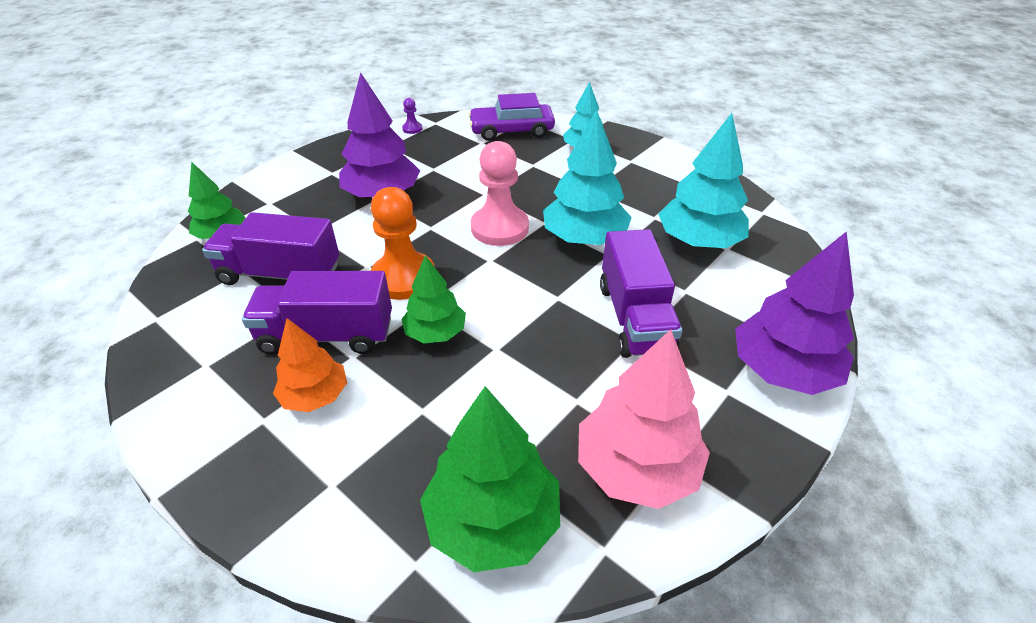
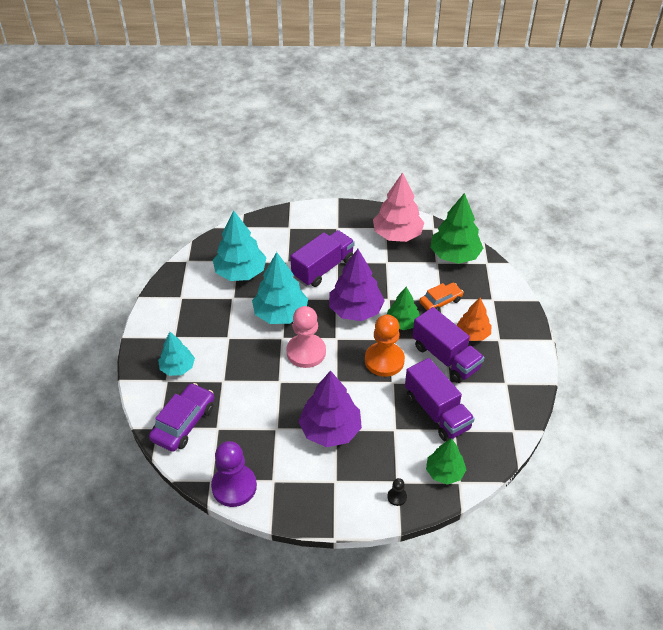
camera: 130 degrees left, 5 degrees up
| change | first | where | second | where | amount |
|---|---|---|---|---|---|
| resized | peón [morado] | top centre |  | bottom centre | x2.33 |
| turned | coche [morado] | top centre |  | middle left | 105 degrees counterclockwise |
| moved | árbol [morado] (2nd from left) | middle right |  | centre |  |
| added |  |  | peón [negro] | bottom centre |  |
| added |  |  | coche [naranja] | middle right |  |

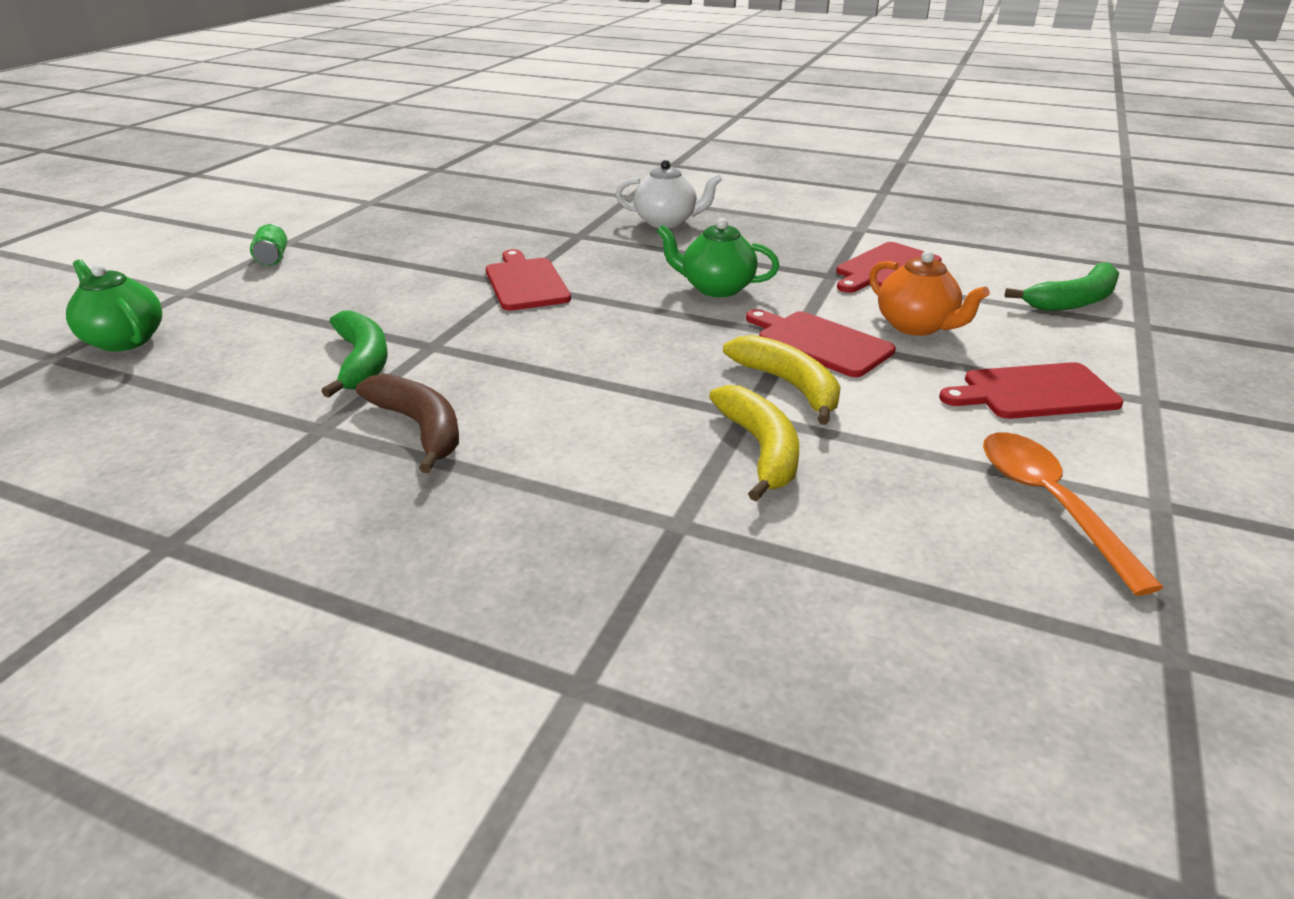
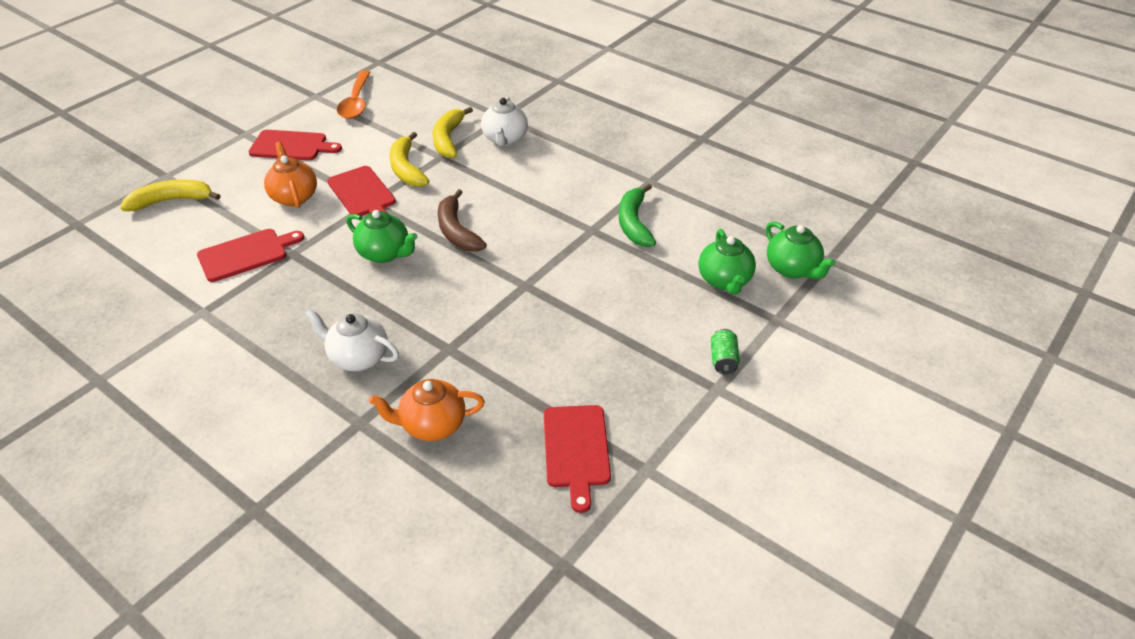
camera: 165 degrees left, 10 degrees up
| change | first | where | second | where | amount |
|---|---|---|---|---|---|
| moved | plátano [marrón] | middle left |  | centre |  |
| moved | tabla de cortar [rojo] (1st from left in the first image) | top centre | tabla de cortar [rojo] (4th from left) | bottom centre |  |
| recoloured | plátano [verde] (2nd from left) | top right | plátano [amarillo] (1st from left) | top left |  |
| added |  |  | tetera [naranja] (2nd from left) | centre |  |
| added |  |  | tetera [blanco] (2nd from left) | top centre |  |
| added |  |  | tetera [verde] (2nd from left) | centre |  |

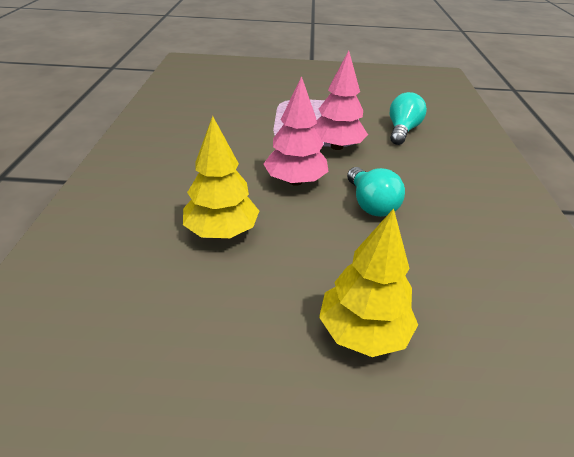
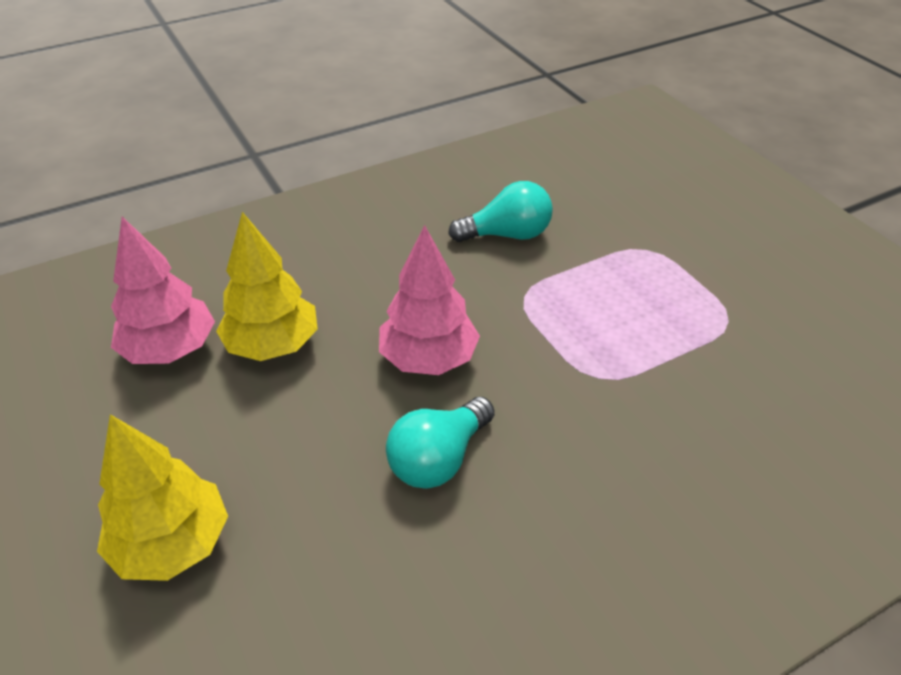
camera: 60 degrees right, 5 degrees up
| change | first | where | second | where | amount |
|---|---|---|---|---|---|
| moved | árbol [rosa] (2nd from left in the first image) | top centre | árbol [rosa] (1st from left) | middle left |  |
| moved | bombilla [turquesa] (2nd from left) | top right |  | top centre |  |

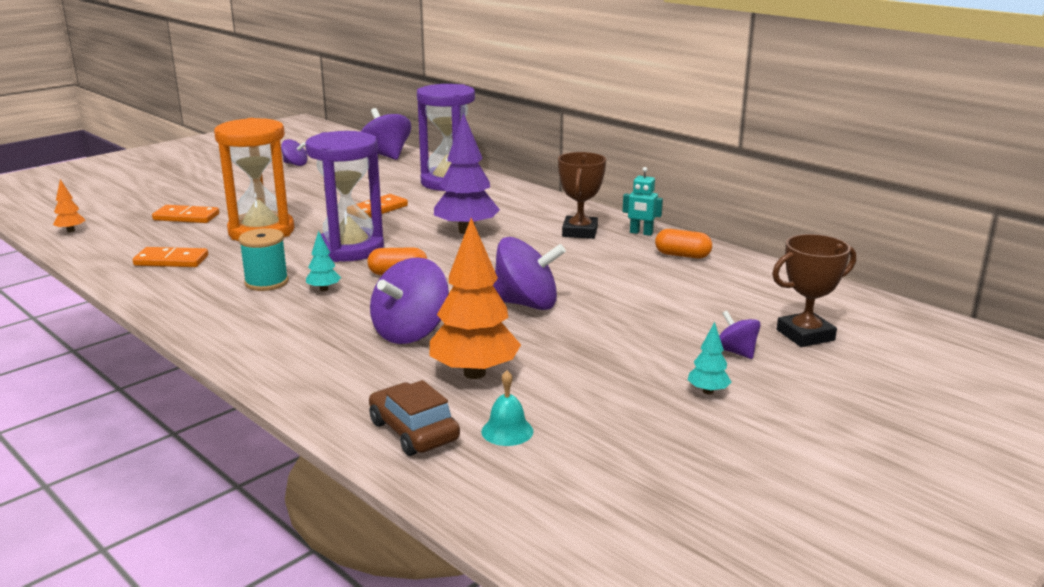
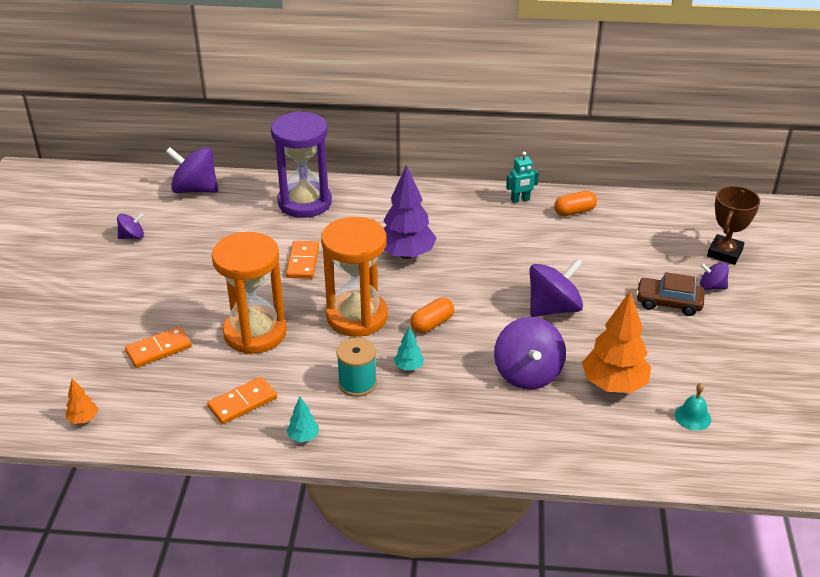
camera: 40 degrees left, 15 degrees up
| change | first | where | second | where | amount |
|---|---|---|---|---|---|
| recoloured | reloj de arena [morado] (1st from left) | middle left | reloj de arena [naranja] (2nd from left) | centre |  |
| moved | coche [marrón] | bottom centre |  | middle right |  |
| removed | trofeo [marrón] (1st from left) | top centre |  |  |  |
| moved | árbol [turquesa] (2nd from left in the first image) | middle right | árbol [turquesa] (1st from left) | bottom centre |  |

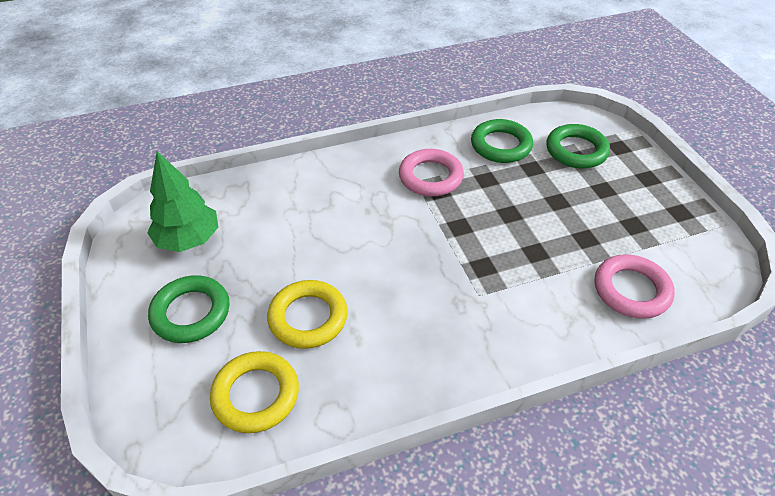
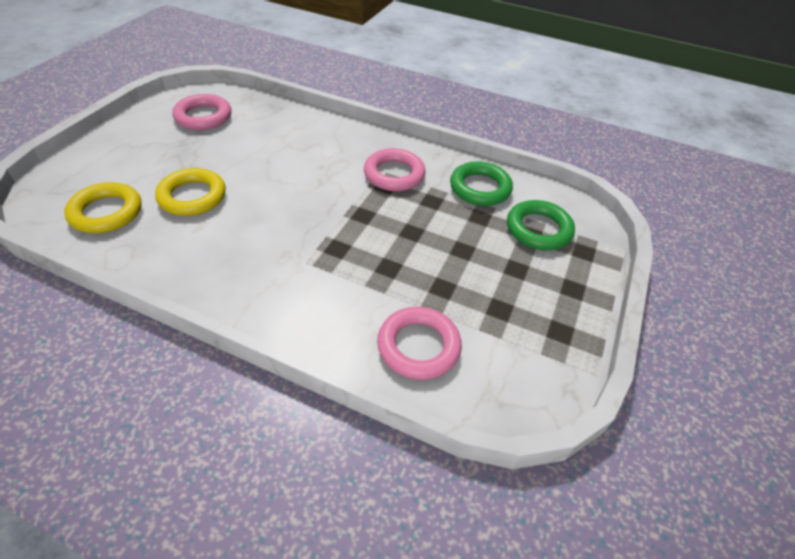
camera: 40 degrees right, 0 degrees up
| change | first | where | second | where | amount |
|---|---|---|---|---|---|
| replaced | árbol [verde] | middle left | anillo [rosa] (1st from left) | top left |  |
| removed | anillo [verde] (1st from left) | middle left |  |  |  |

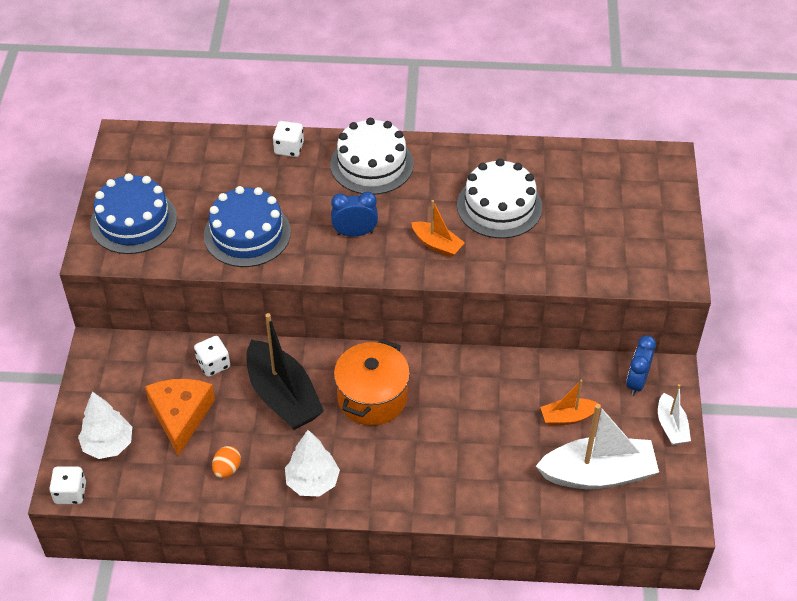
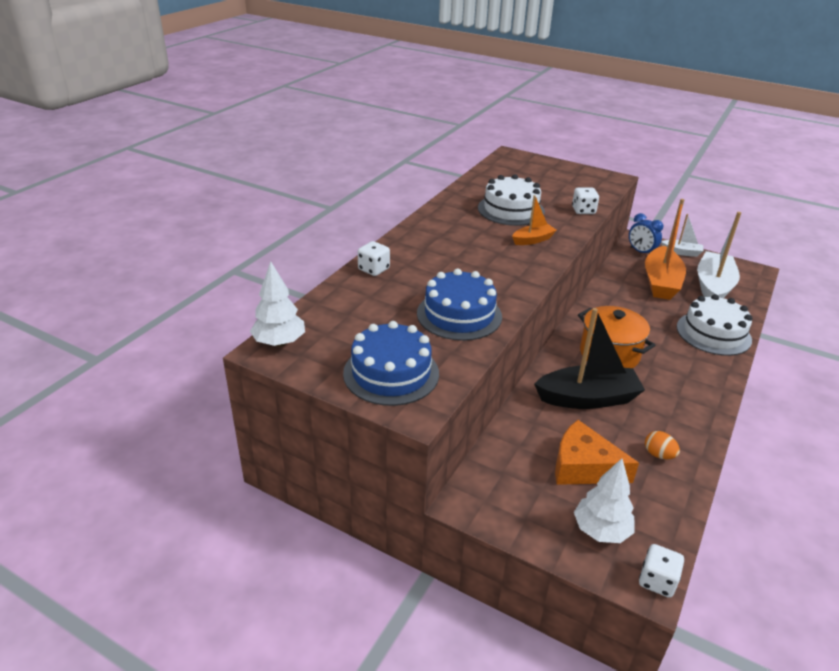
camera: 65 degrees left, 15 degrees down
| change | first | where | second | where | amount |
|---|---|---|---|---|---|
| moved | dado [blanco] (2nd from left) | middle left |  | top right |  |
| moved | árbol [blanco] (2nd from left in the first image) | bottom centre | árbol [blanco] (1st from left) | middle left |  |
| moved | tarta [blanco] (1st from left in the first image) | top centre | tarta [blanco] (2nd from left) | middle right |  |
| removed | despertador [azul] (1st from left) | centre |  |  |  |
| resized | barco [naranja] (2nd from left) | bottom right |  | middle right | x1.93 |

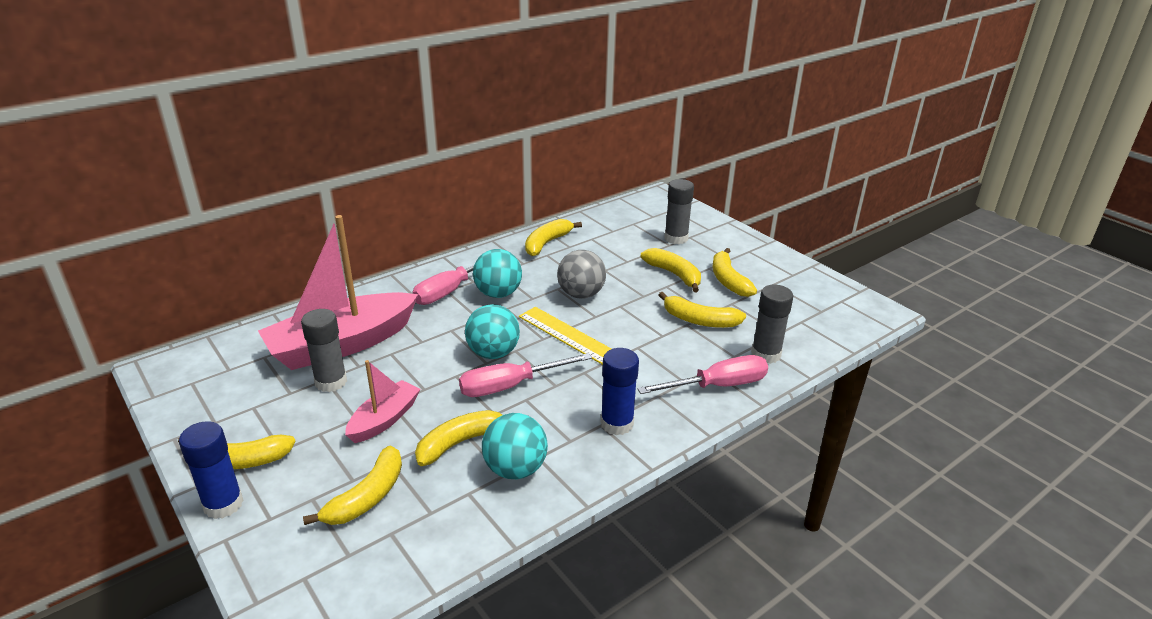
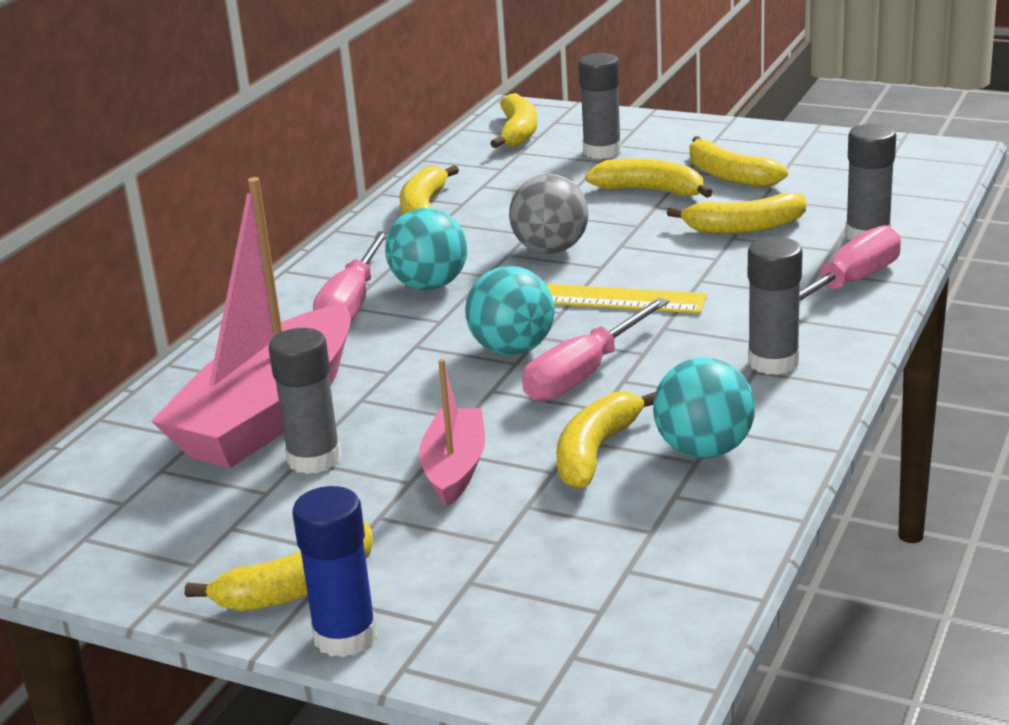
camera: 25 degrees left, 5 degrees down
| change | first | where | second | where | amount |
|---|---|---|---|---|---|
| moved | plátano [amarillo] (2nd from left in the first image) | bottom left | plátano [amarillo] (3rd from left) | top centre |  |
| recoloured | barra de pegamento [azul] (2nd from left) | centre | barra de pegamento [gris] (3rd from left) | middle right |  |

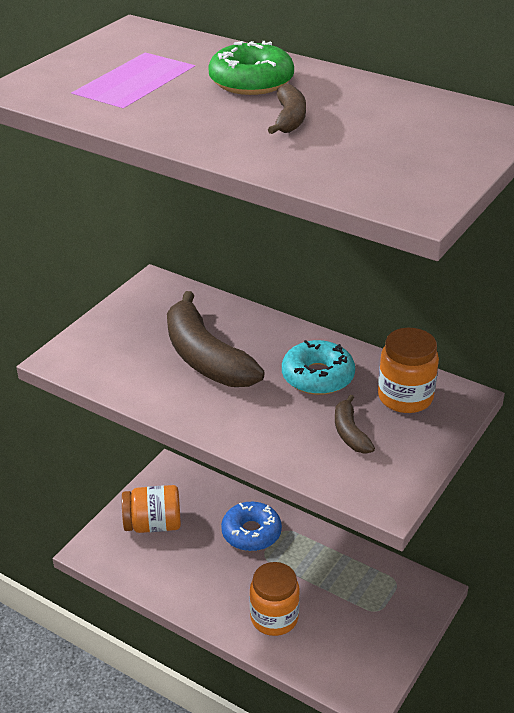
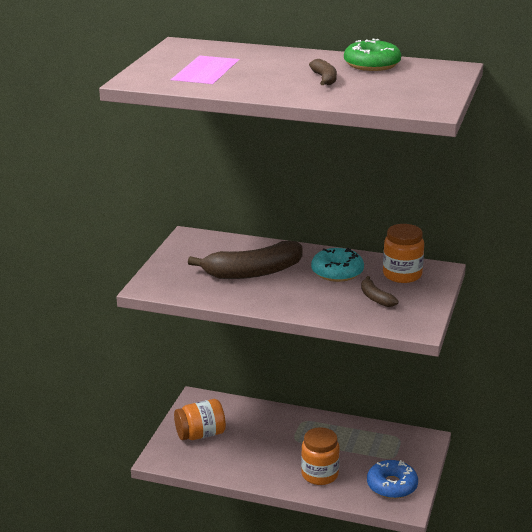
camera: 15 degrees left, 10 degrees down
| change | first | where | second | where | amount |
|---|---|---|---|---|---|
| turned | plátano [marrón] (1st from left) | centre |  | centre | 60 degrees counterclockwise |
| moved | rosquilla [verde] | top centre |  | top right |  |
| moved | rosquilla [azul] | bottom centre |  | bottom right |  |

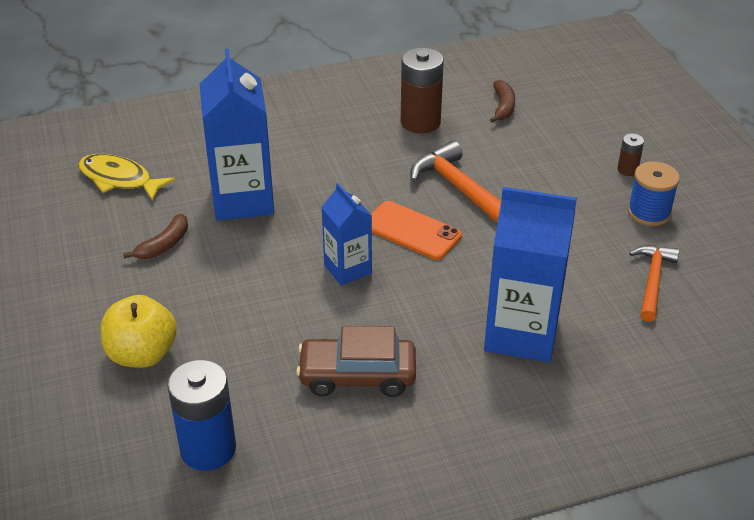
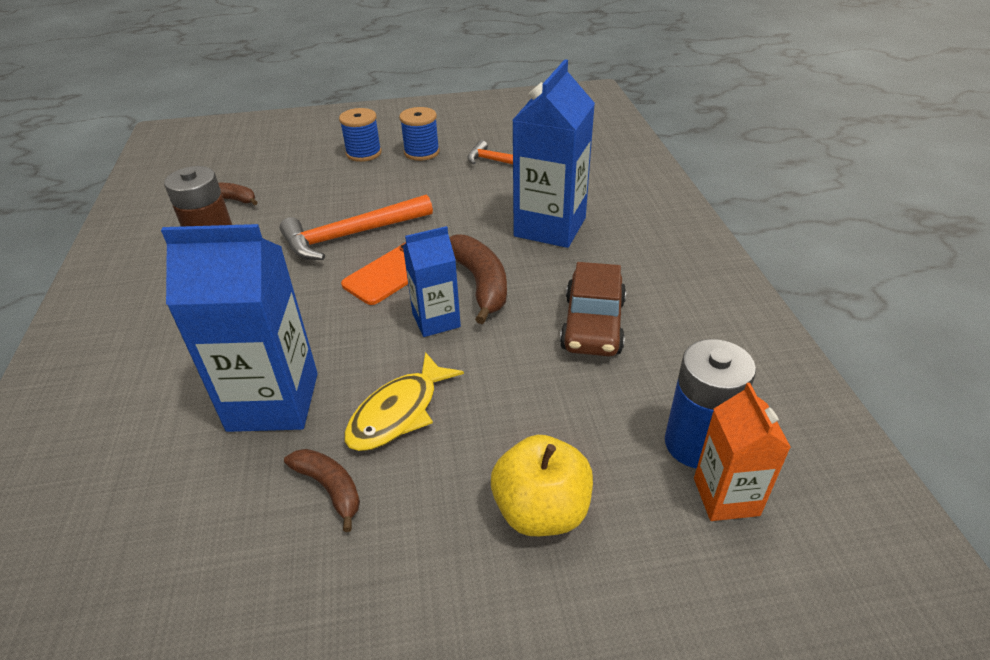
camera: 80 degrees left, 0 degrees up
| change | first | where | second | where | amount |
|---|---|---|---|---|---|
| moved | pez [amarillo] | middle left |  | centre |  |
| replaced | pila [marrón] (2nd from left) | top right | carrete [azul] (1st from left) | top centre |  |
| added |  |  | plátano [marrón] (3rd from left) | centre |  |
| added |  |  | cartón de leche [naranja] | bottom right |  |

